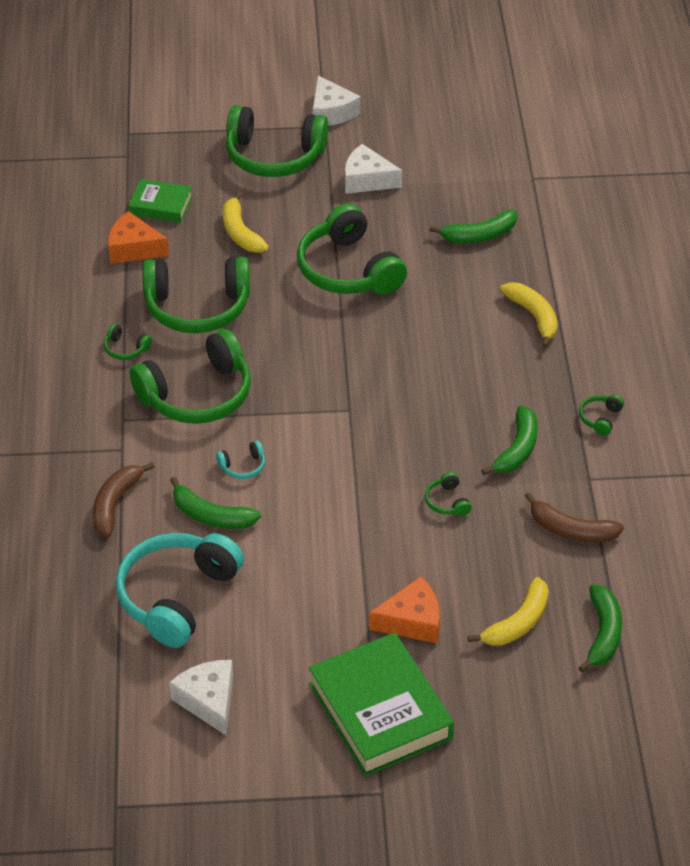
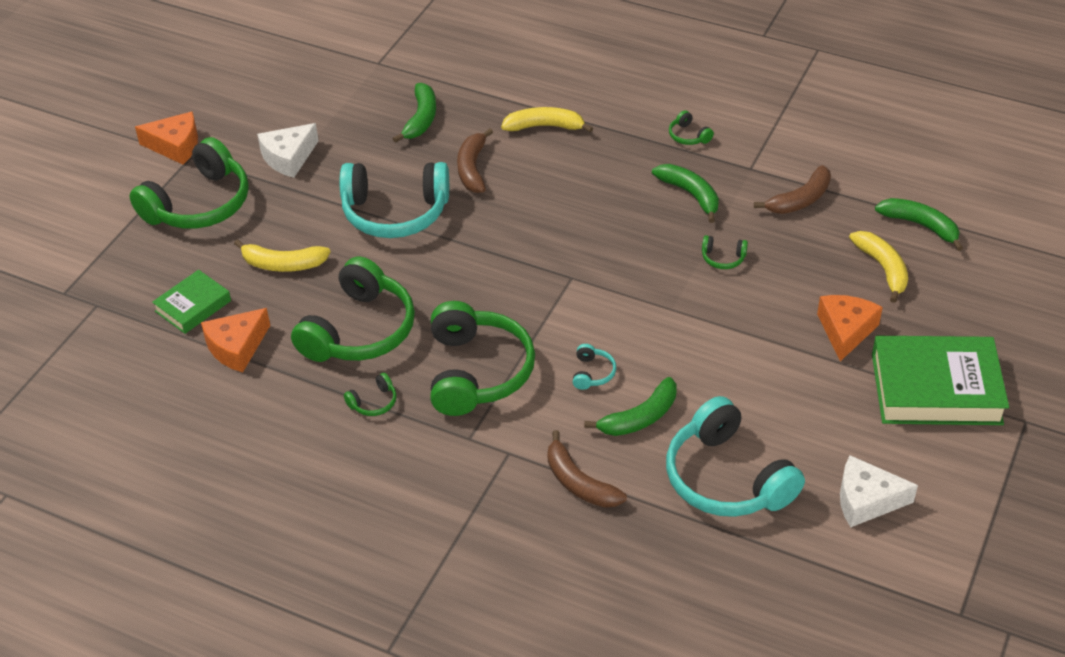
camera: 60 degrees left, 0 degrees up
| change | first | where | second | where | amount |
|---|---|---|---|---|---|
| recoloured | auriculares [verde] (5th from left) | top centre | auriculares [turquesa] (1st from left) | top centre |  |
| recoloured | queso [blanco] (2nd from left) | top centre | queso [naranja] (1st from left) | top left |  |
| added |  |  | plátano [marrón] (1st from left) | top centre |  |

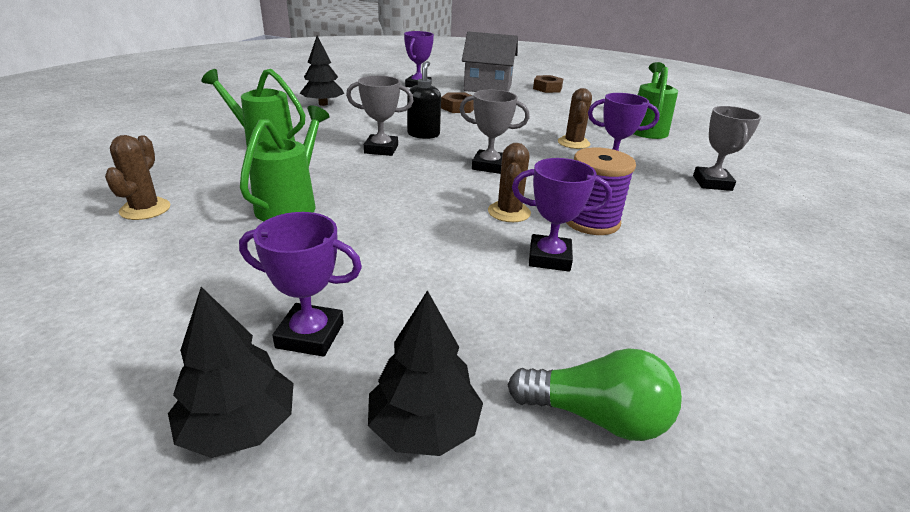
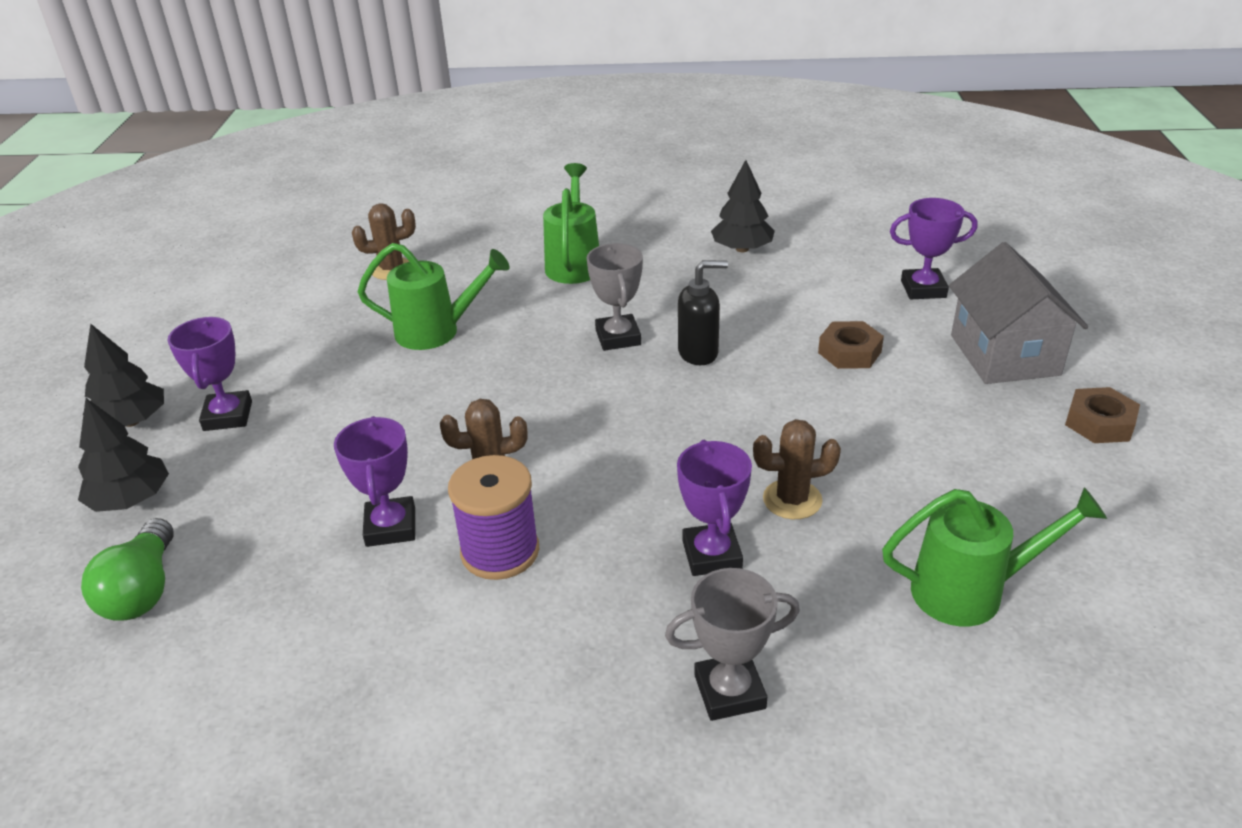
camera: 75 degrees right, 5 degrees up
| change | first | where | second | where | amount |
|---|---|---|---|---|---|
| removed | trofeo [gris] (2nd from left) | top centre |  |  |  |

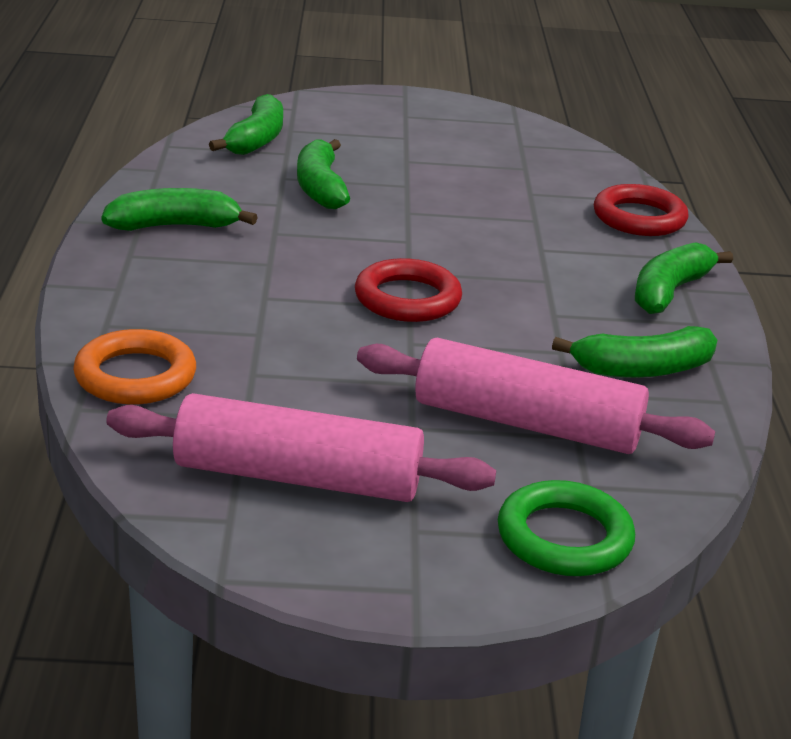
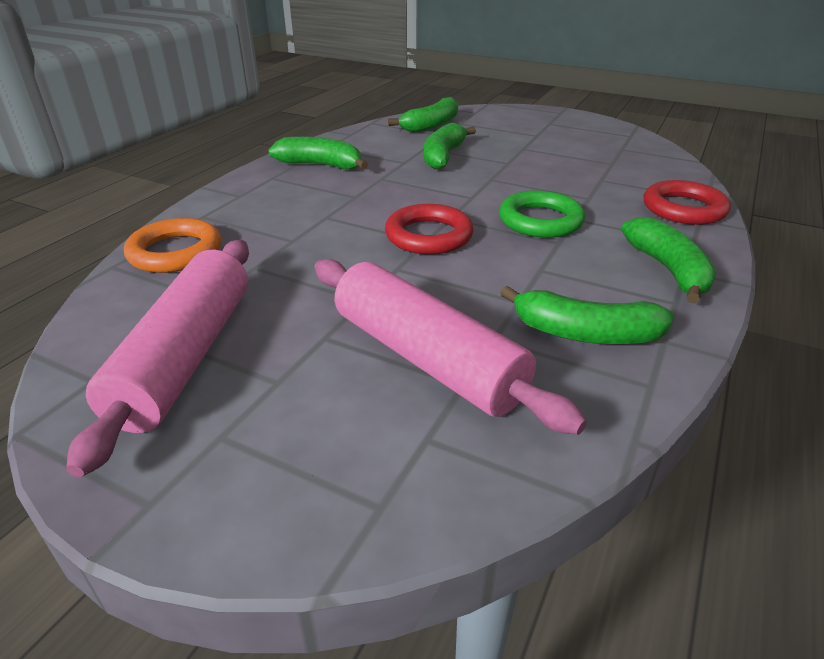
camera: 30 degrees right, 5 degrees up
| change | first | where | second | where | amount |
|---|---|---|---|---|---|
| turned | rodillo [rosa] (1st from left) | centre |  | middle left | 60 degrees clockwise |
| moved | anillo [verde] | bottom right |  | top centre |  |
| turned | plátano [verde] (5th from left) | middle right |  | middle right | 105 degrees clockwise |

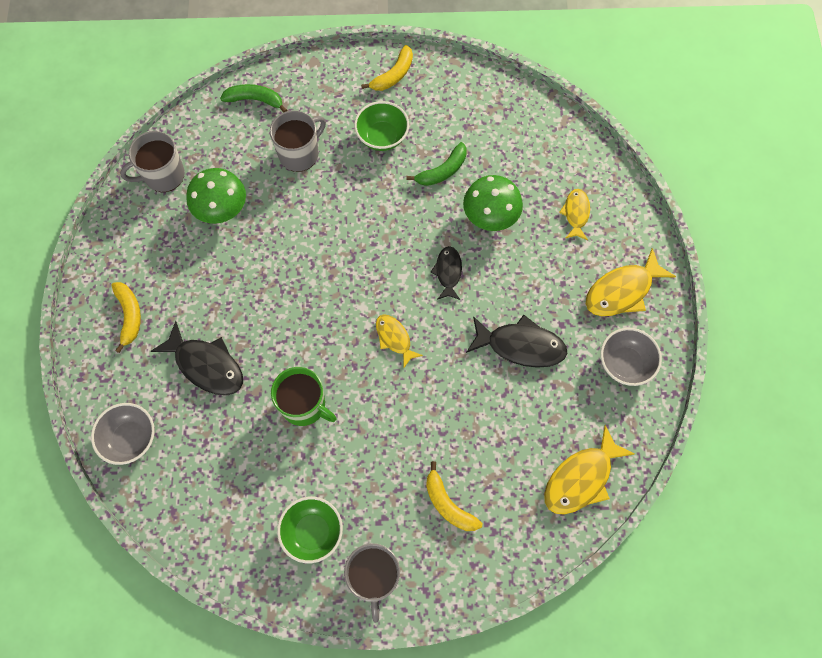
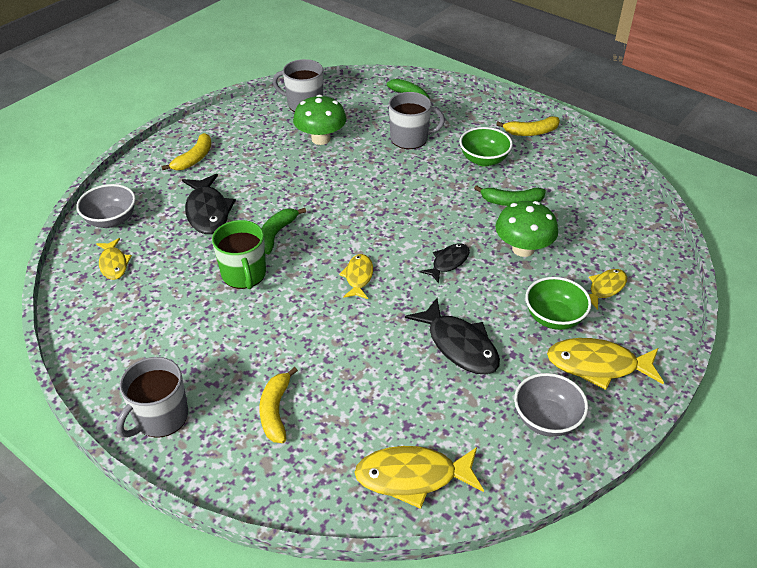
camera: 40 degrees right, 25 degrees down
| change | first | where | second | where | amount |
|---|---|---|---|---|---|
| moved | cuenco [verde] (1st from left in the first image) | bottom centre | cuenco [verde] (2nd from left) | middle right |  |
| added |  |  | pez [amarillo] (1st from left) | middle left |  |
| added |  |  | plátano [verde] (1st from left) | centre |  |

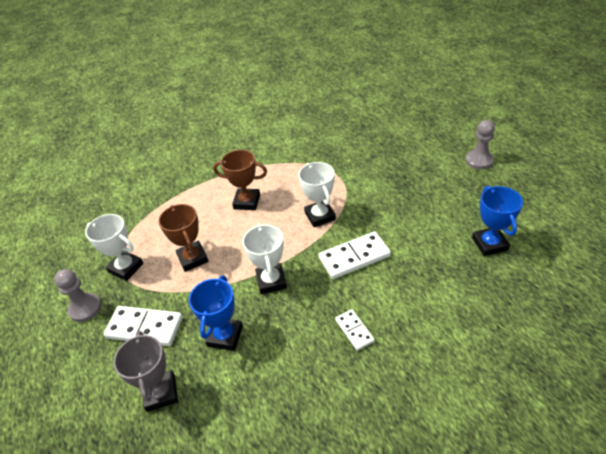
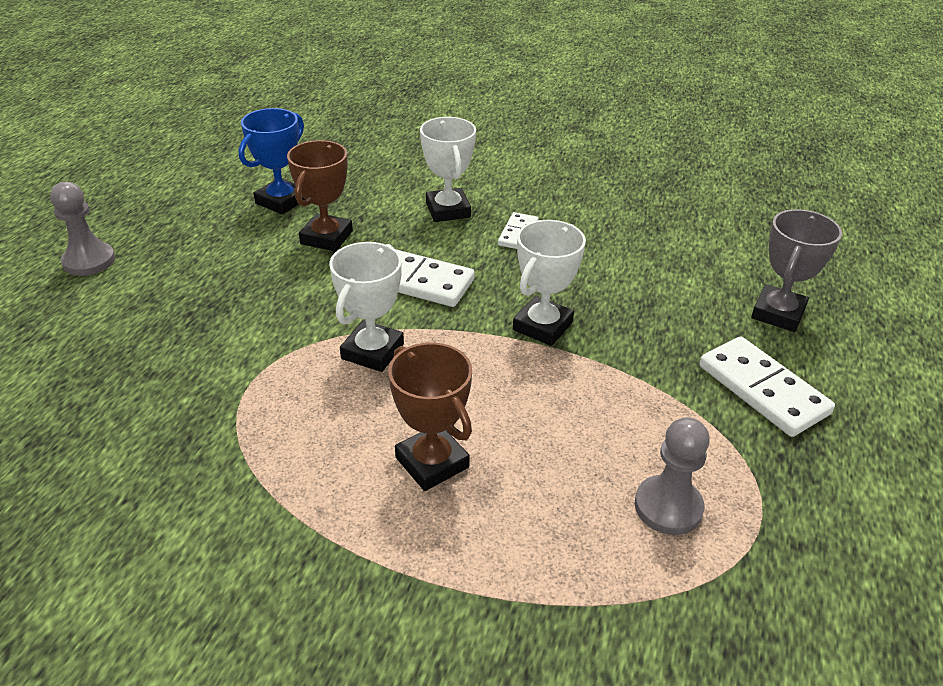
camera: 140 degrees left, 5 degrees down
| change | first | where | second | where | amount |
|---|---|---|---|---|---|
| moved | peón [gris] (1st from left in the first image) | middle left | peón [gris] (2nd from left) | bottom right |  |
| moved | trofeo [blanco] (1st from left in the first image) | middle left | trofeo [blanco] (2nd from left) | top centre |  |
| moved | trofeo [marrón] (1st from left) | middle left |  | top centre |  |
| removed | trofeo [azul] (1st from left) | bottom centre |  |  |  |

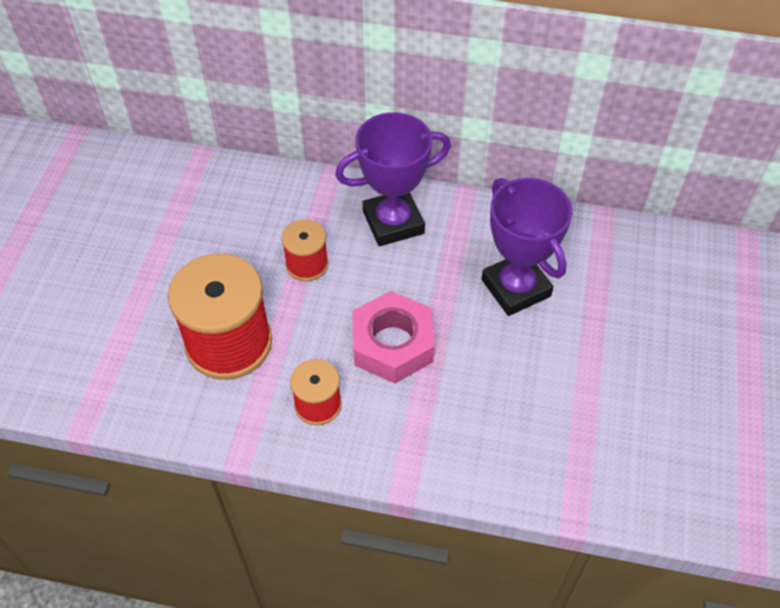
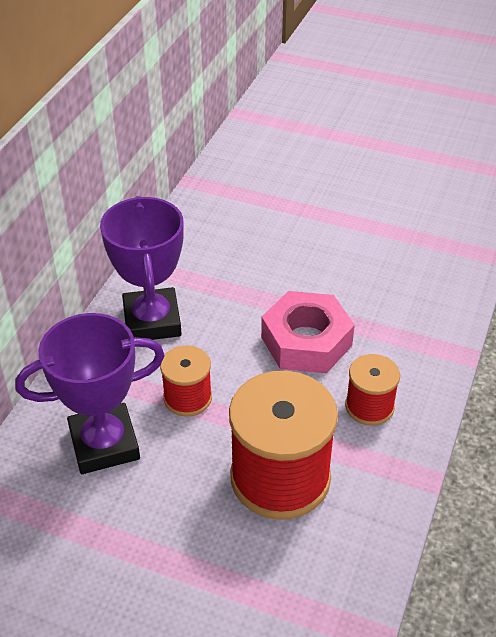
camera: 80 degrees left, 10 degrees down
| change | first | where | second | where | amount |
|---|---|---|---|---|---|
| moved | trofeo [morado] (2nd from left in the first image) | middle right | trofeo [morado] (1st from left) | middle left |  |

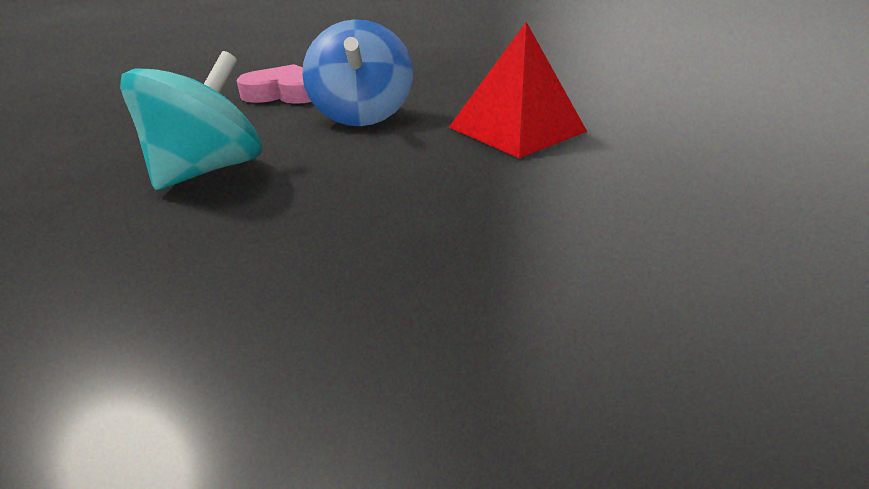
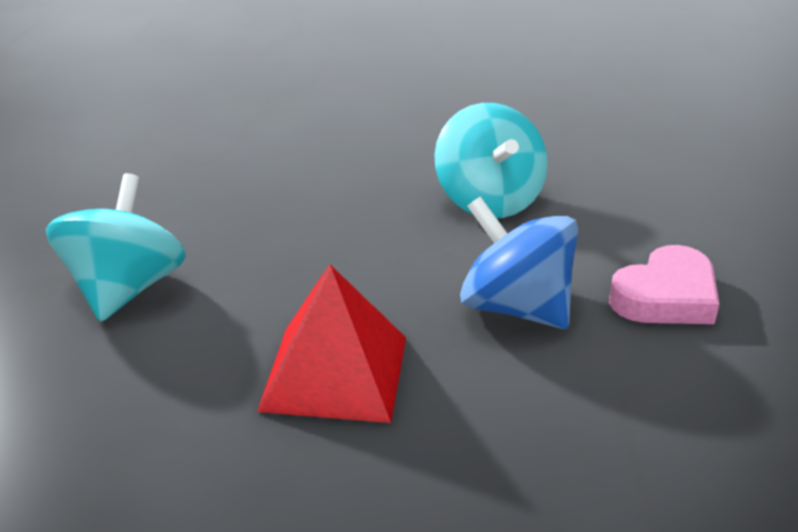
camera: 135 degrees right, 0 degrees up
| change | first | where | second | where | amount |
|---|---|---|---|---|---|
| added |  |  | peonza [turquesa] (1st from left) | middle left |  |

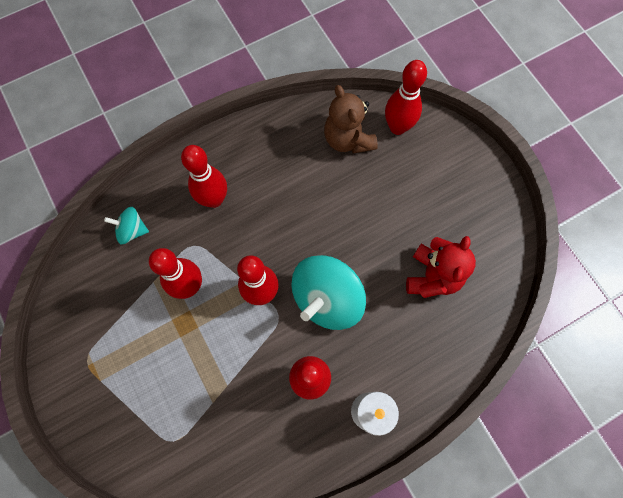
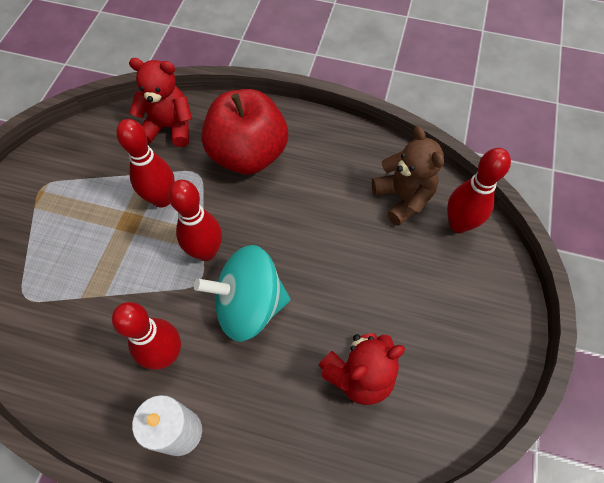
camera: 45 degrees right, 10 degrees down
| change | first | where | second | where | amount |
|---|---|---|---|---|---|
| replaced | peonza [turquesa] (1st from left) | middle left | osito [rojo] (1st from left) | top left |  |
| replaced | bolo [rojo] (2nd from left) | middle left | manzana [rojo] | top centre |  |
| turned | osito [marrón] | top centre |  | middle right | 135 degrees clockwise |

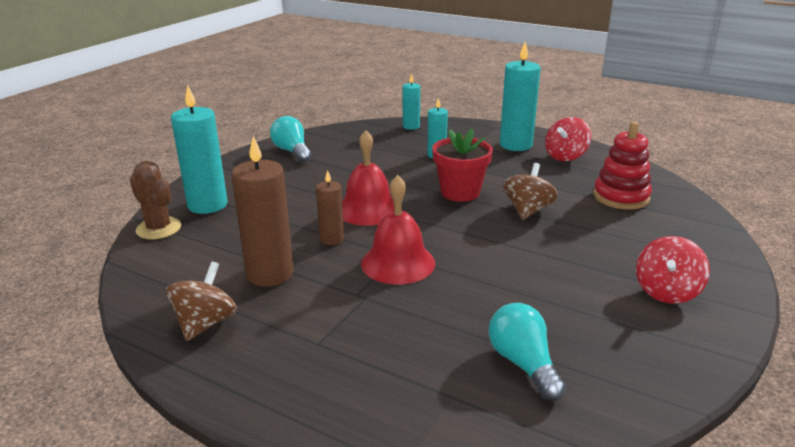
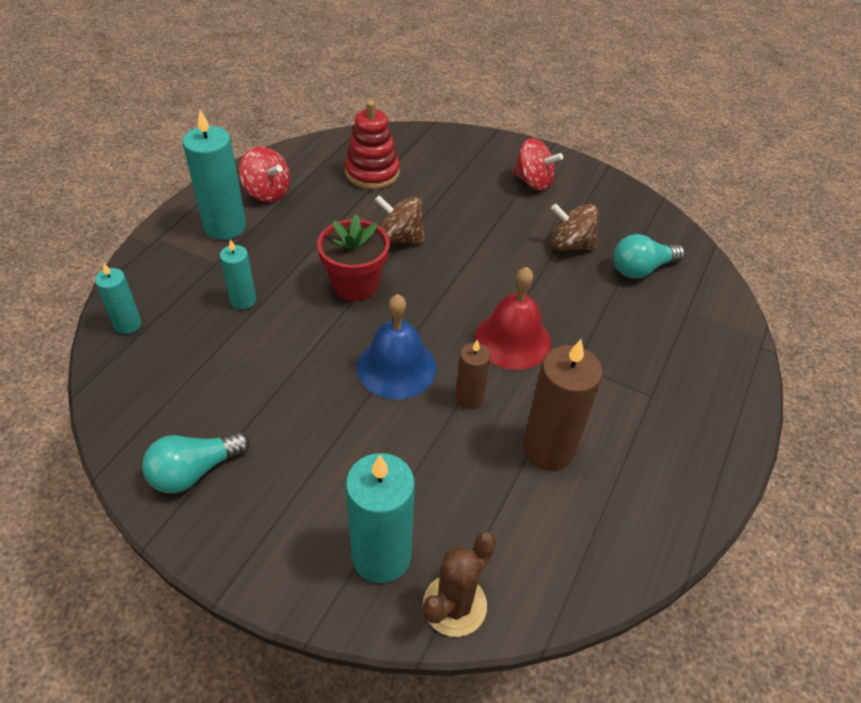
camera: 95 degrees left, 20 degrees up
| change | first | where | second | where | amount |
|---|---|---|---|---|---|
| moved | peonza [marrón] (1st from left in the first image) | bottom left | peonza [marrón] (2nd from left) | top right |  |
| recoloured | campana [rojo] (1st from left) | centre | campana [azul] | centre |  |

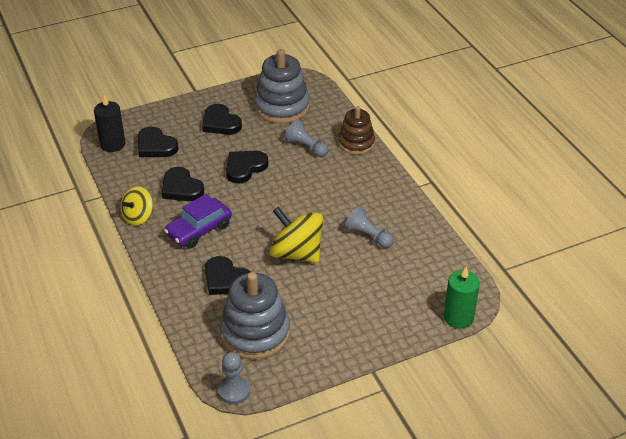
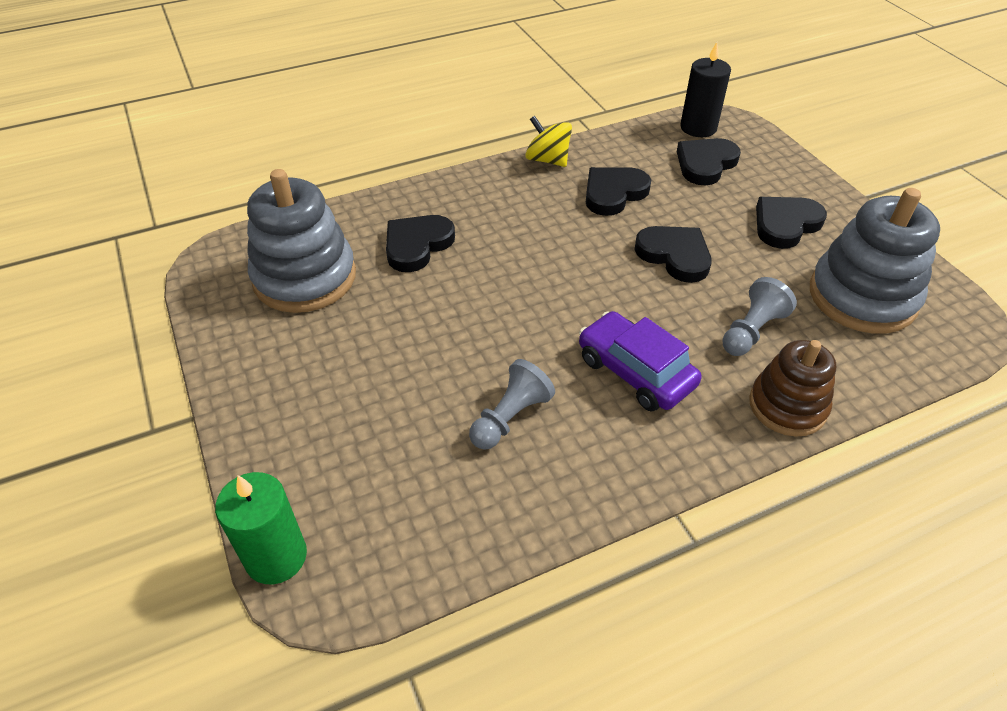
camera: 90 degrees right, 5 degrees up
| change | first | where | second | where | amount |
|---|---|---|---|---|---|
| moved | coche [morado] | middle left |  | centre |  |
| removed | peón [gris] (1st from left) | bottom centre |  |  |  |
| removed | peonza [amarillo] (2nd from left) | centre |  |  |  |

